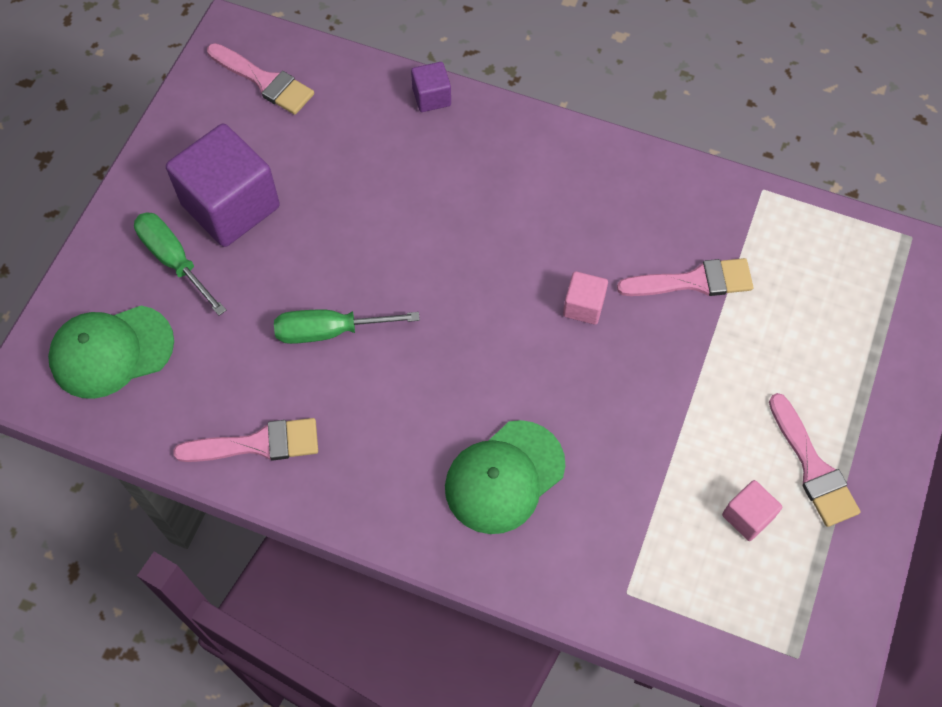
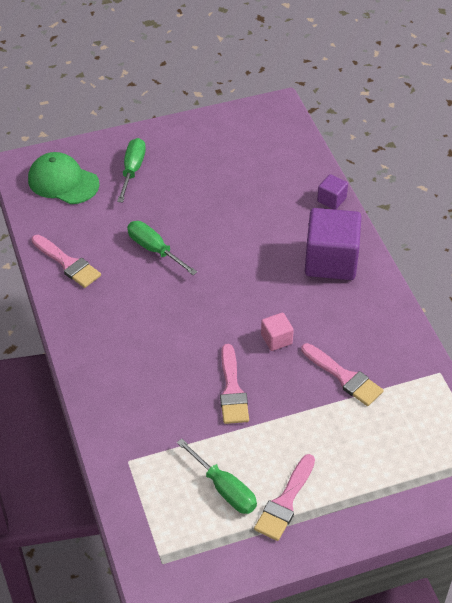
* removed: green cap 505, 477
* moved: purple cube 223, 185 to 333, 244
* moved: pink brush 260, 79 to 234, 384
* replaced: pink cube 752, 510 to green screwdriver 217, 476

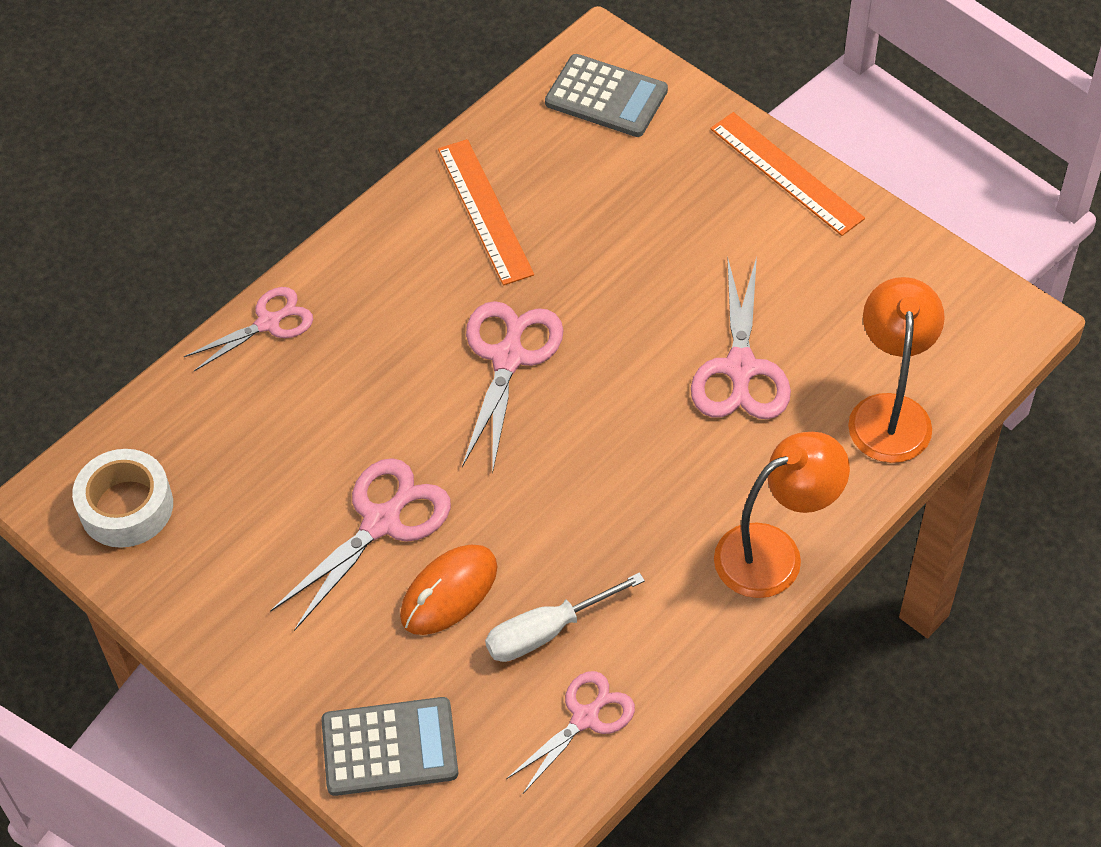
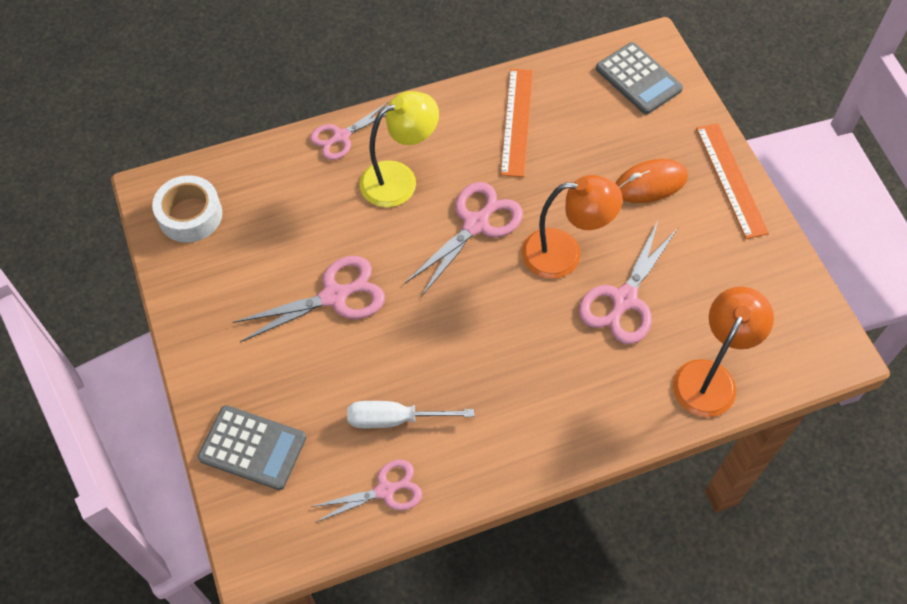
* added: yellow lamp 399, 149
* moved: orange mouse 448, 590 to 651, 181
* moved: orange lamp 782, 515 to 572, 227
* turned: pink scissors 248, 329 = 349, 131 150 degrees clockwise

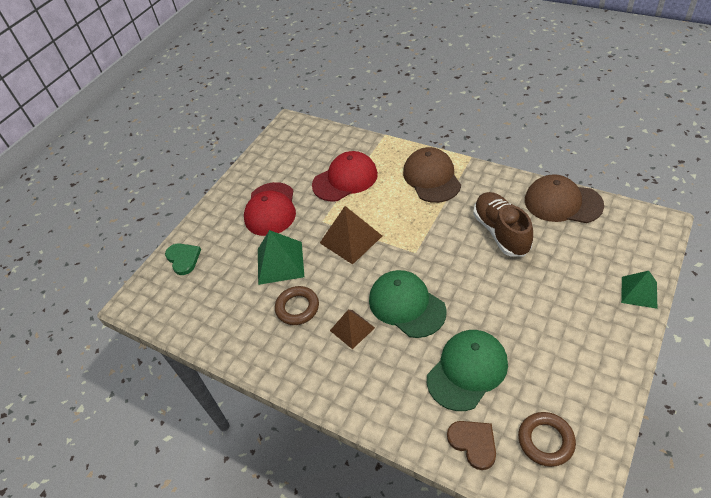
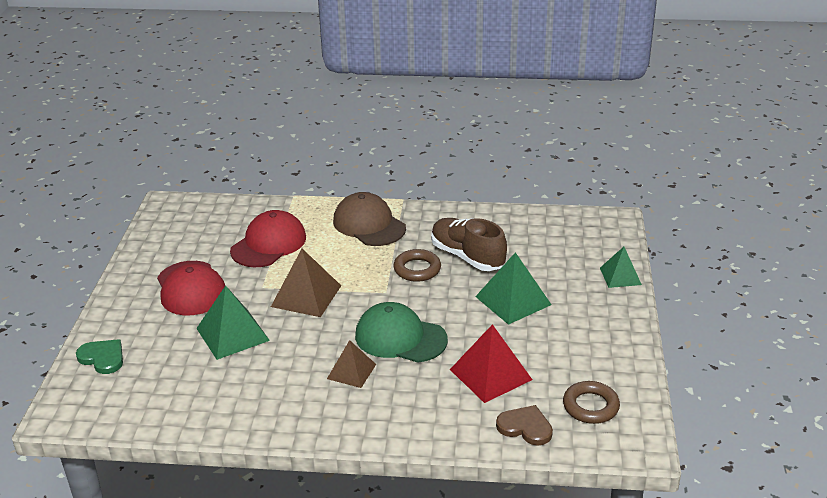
* removed: brown cap 564, 198
* added: green pyramid 513, 288
* moved: brown ring 297, 305 to 417, 265
* replaced: green cap 467, 370 to red pyramid 491, 363

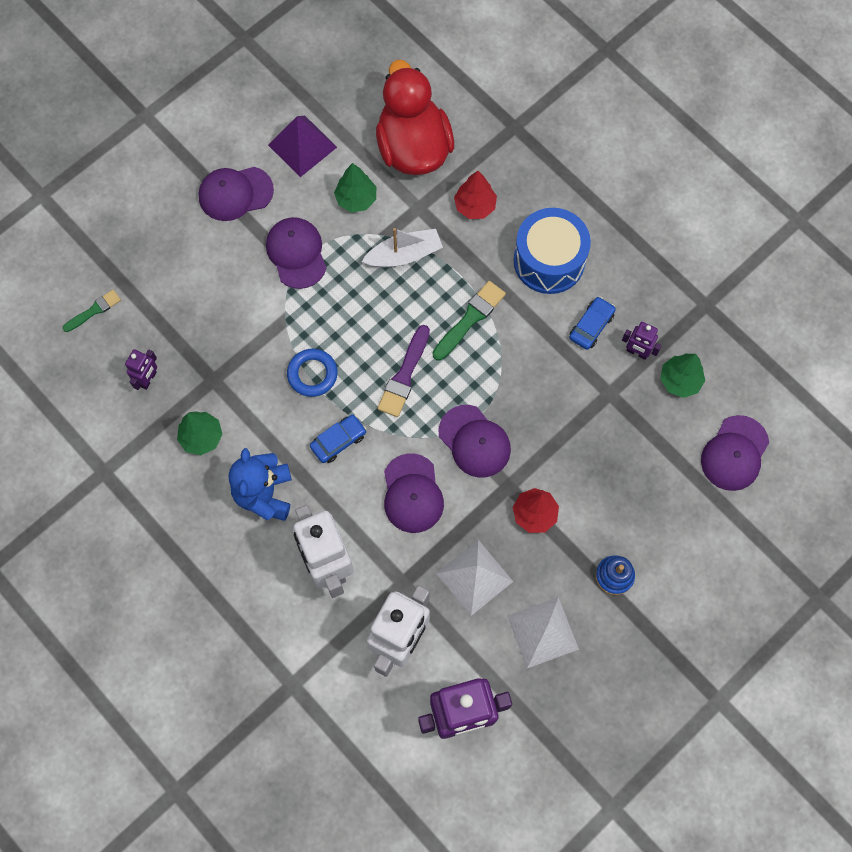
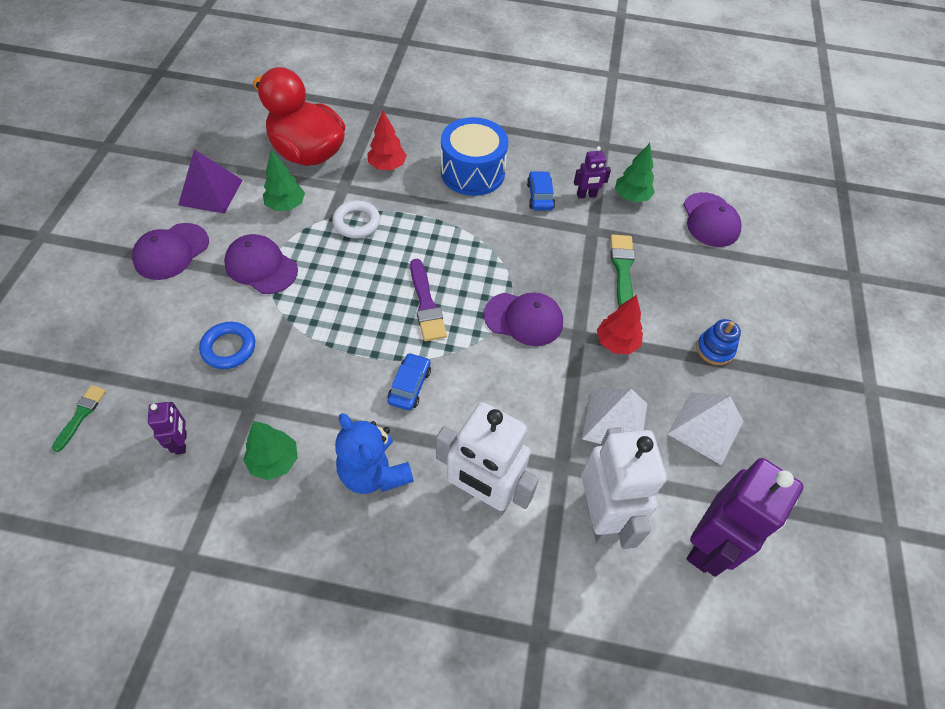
* removed: purple cap 414, 493
* moved: blue ring 312, 373 to 227, 345
* moved: green brush 469, 320 to 622, 270
* replaced: white boat 402, 247 to white ring 356, 219

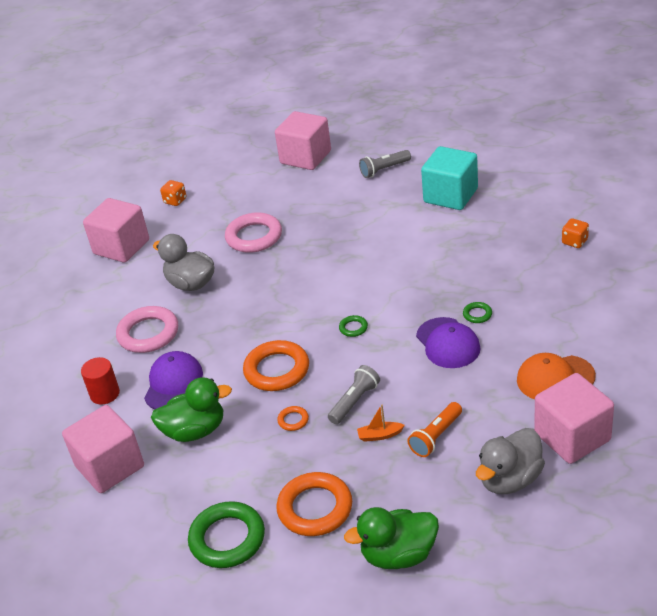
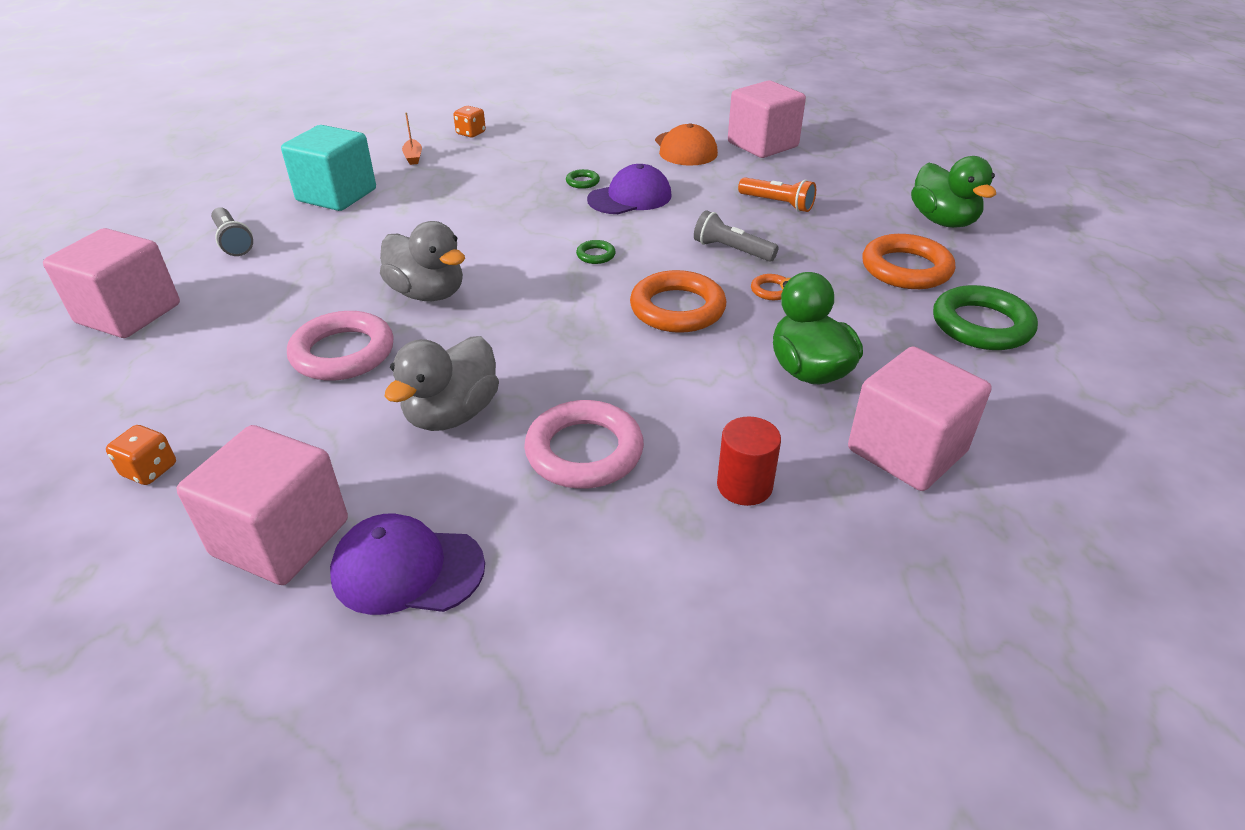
* moved: purple cap 173, 380 to 407, 564
* moved: orange boat 381, 423 to 412, 138
* moved: grey duck 510, 461 to 422, 261

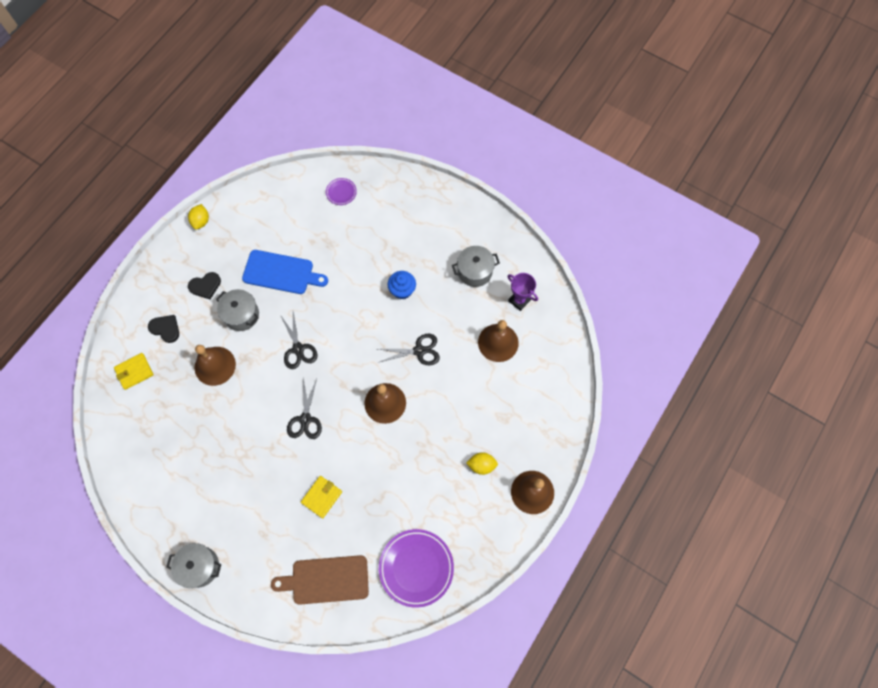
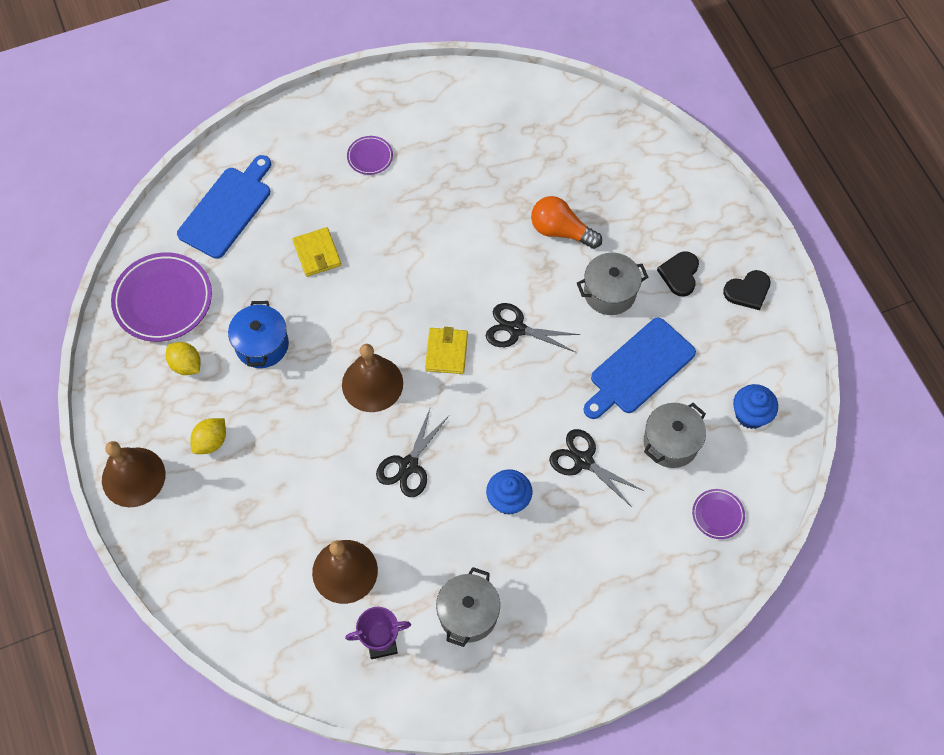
* added: blue pot 258, 334
* added: purple plate 370, 155
* added: blue cupcake 755, 406
* moved: yellow wallet 133, 371 to 446, 350
* moved: black heart 163, 329 to 747, 290
* moved: grey pot 193, 565 to 675, 435
* moved: yellow lemon 198, 217 to 183, 358
* moved: black scissors 304, 409 to 596, 468
* replaced: brown bell 215, 365 to orange light bulb 566, 222
* recoloured: brown cutting board 320, 580 to blue cutting board 224, 207

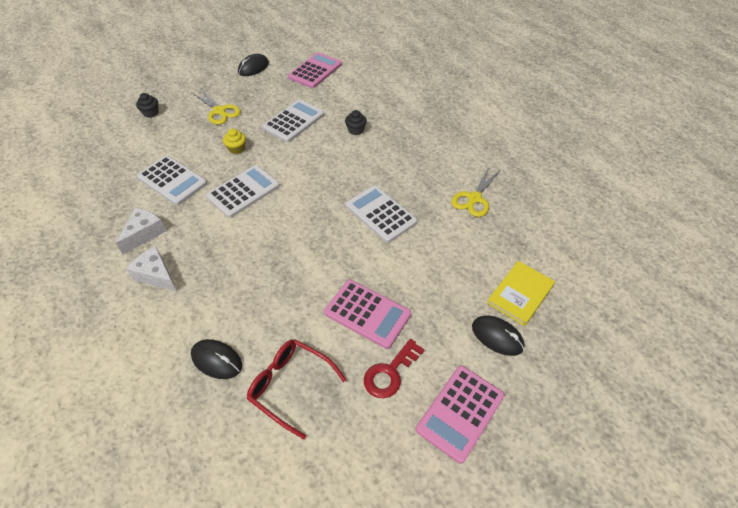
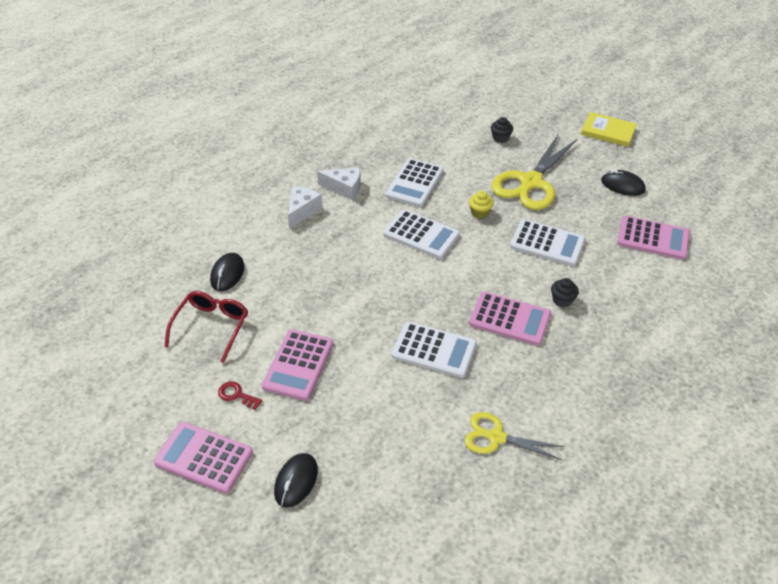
* added: pink calculator 510, 319
* moved: yellow book 521, 293 to 609, 129
* turned: white calculator 381, 214 = 434, 349 75 degrees clockwise
* resized: yellow scissors 216, 107 = 534, 172 x1.73
* resized: red key 394, 368 = 240, 395 x0.66

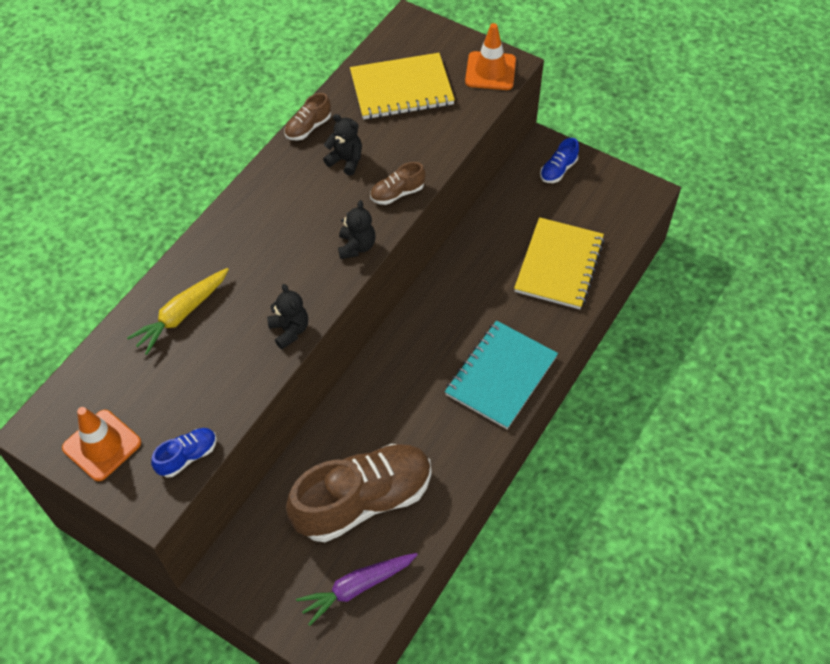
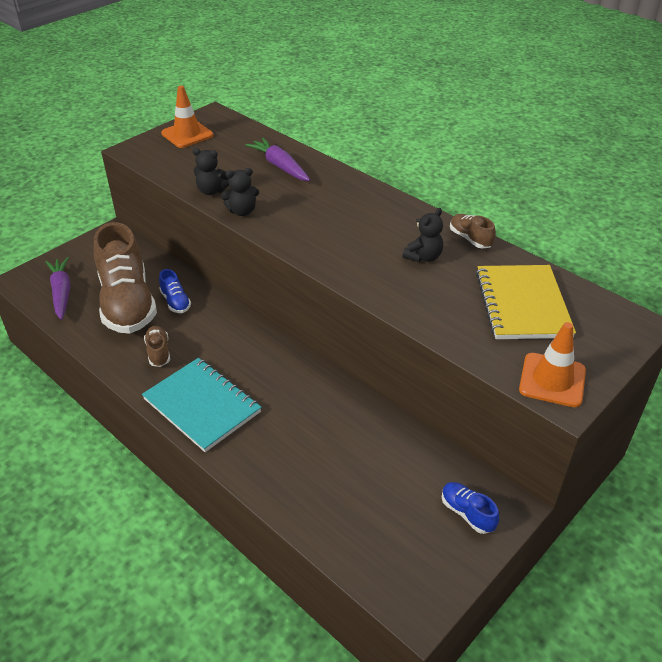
* removed: yellow notebook 559, 263
* moved: blue shoe 184, 452 to 175, 291
* moved: black teddy bear 357, 229 to 211, 171
* moved: brown shoe 398, 183 to 157, 346
* recoloured: yellow carrot 178, 311 to purple carrot 277, 159

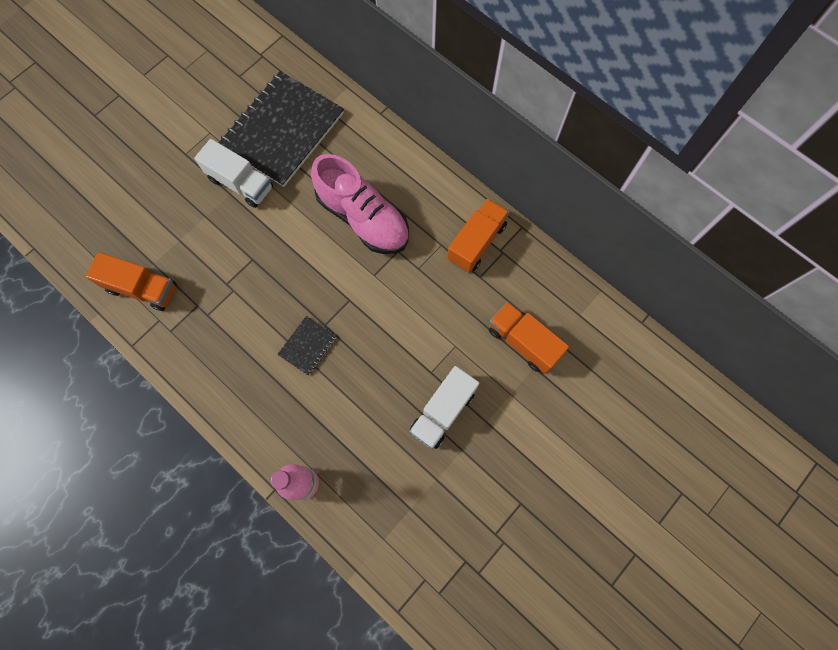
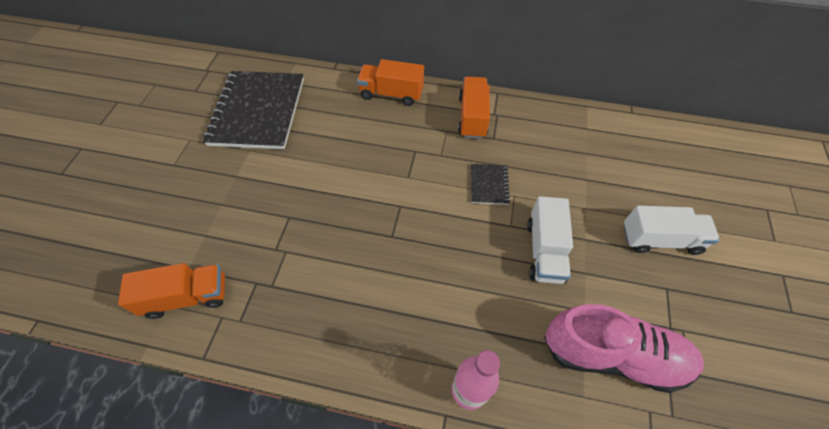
* moved: white truck 233, 173 to 671, 230
* moved: black notebook 306, 345 to 490, 184
* moved: pink shoe 360, 204 to 624, 348
* moved: orange truck 529, 338 to 390, 82

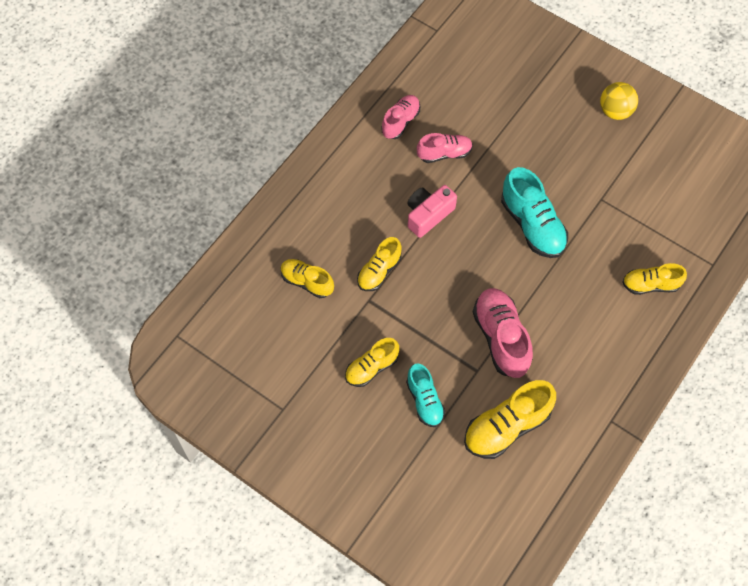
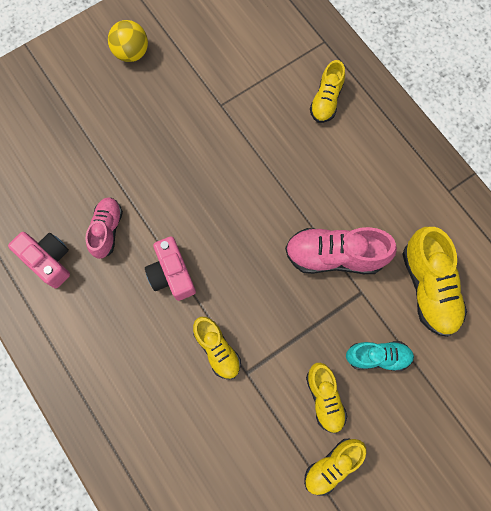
* removed: turquoise shoe 534, 212
* moved: yellow shoe 307, 278 to 335, 467
* replaced: pink shoe 400, 117 to pink camera 39, 260

